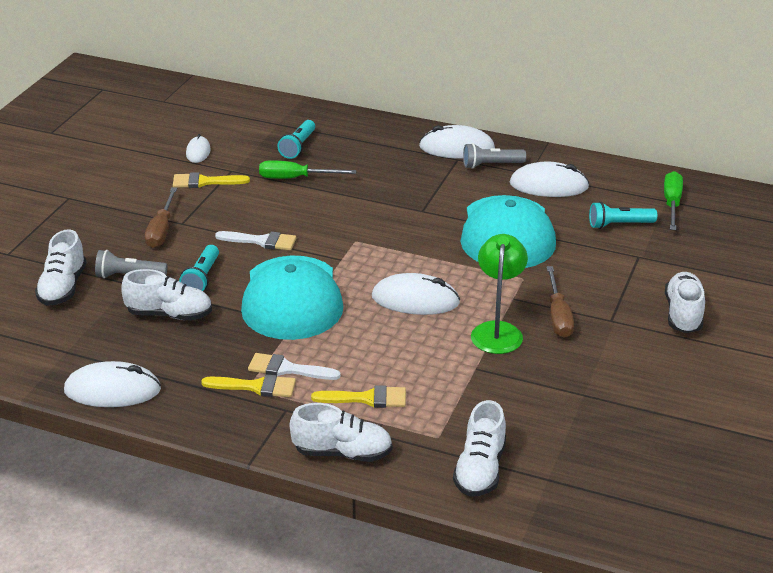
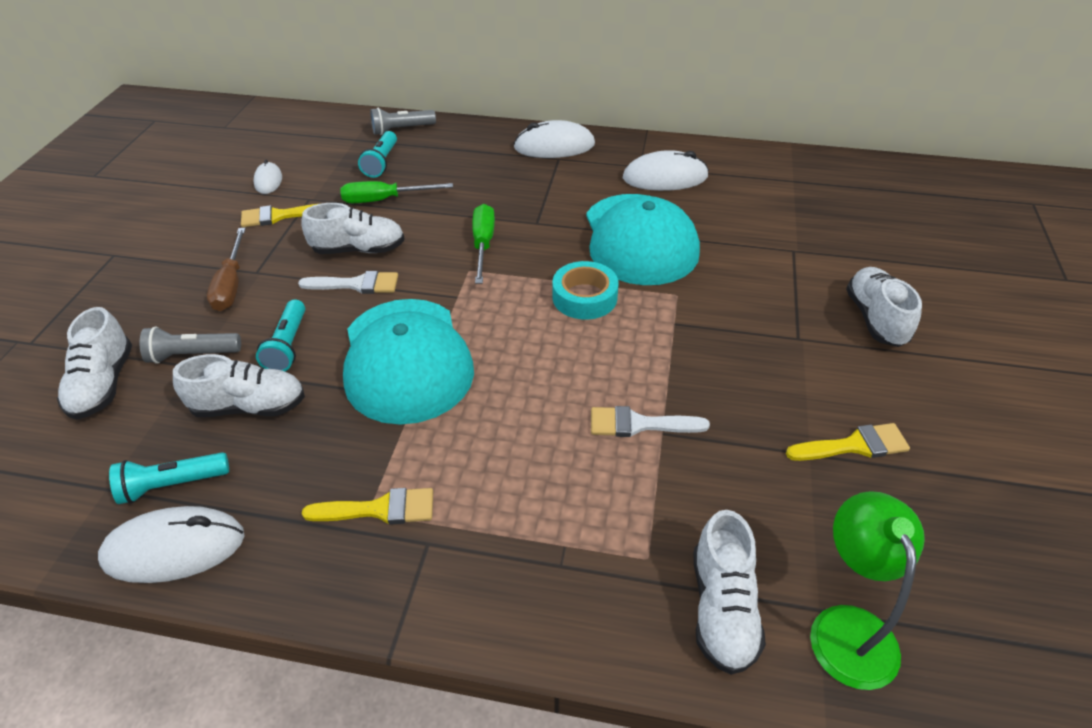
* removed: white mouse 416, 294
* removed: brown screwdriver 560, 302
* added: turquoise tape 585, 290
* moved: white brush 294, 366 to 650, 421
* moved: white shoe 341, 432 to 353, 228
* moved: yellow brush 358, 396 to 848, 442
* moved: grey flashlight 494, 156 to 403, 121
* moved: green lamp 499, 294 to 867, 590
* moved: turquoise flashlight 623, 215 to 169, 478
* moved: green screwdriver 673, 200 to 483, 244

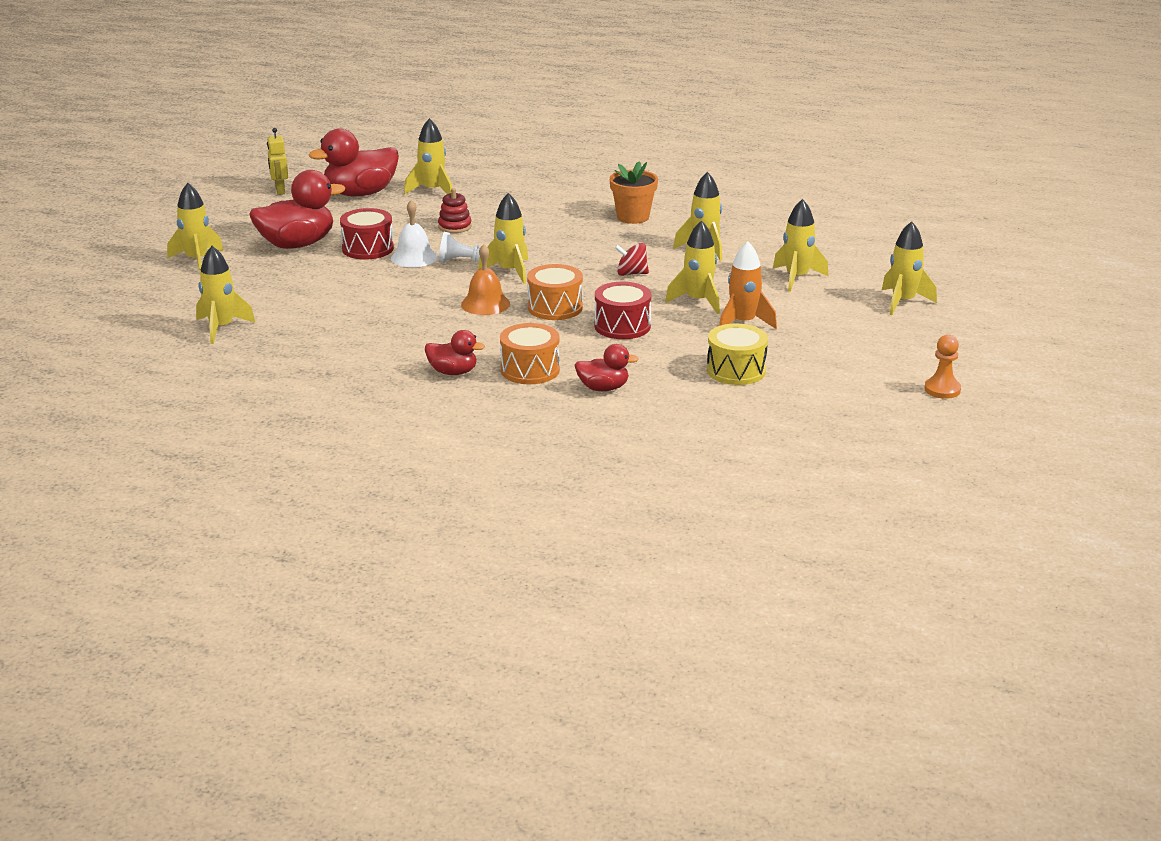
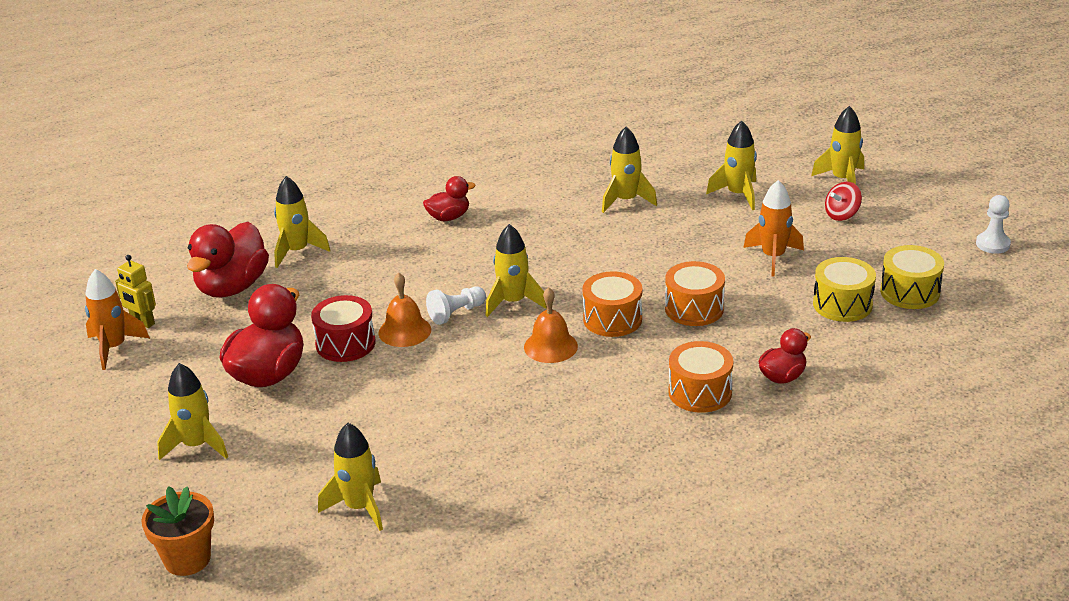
* removed: red stacking toy 455, 210
* removed: yellow rocket 692, 267
* added: orange rocket 117, 319
* added: yellow drum 912, 277
* moved: red duck 455, 352 to 449, 198
* moved: orange flower pot 634, 192 to 177, 531
* moved: red spinning top 632, 259 to 843, 201
* recoloured: white bell 414, 233 to orange bell 404, 310
* recoloured: red drum 623, 310 to orange drum 695, 293
* recoloured: orange pawn 942, 367 to white pawn 993, 224

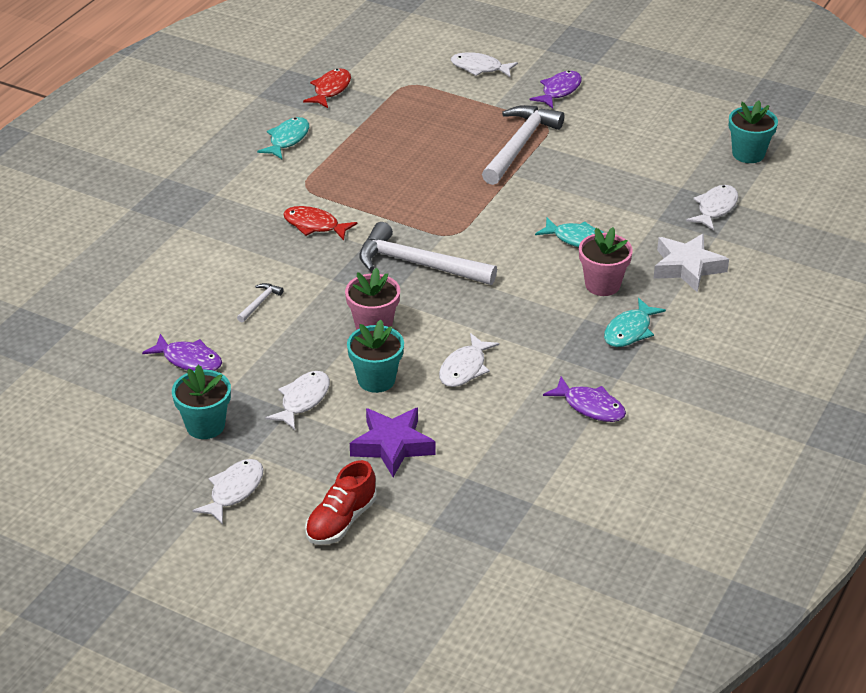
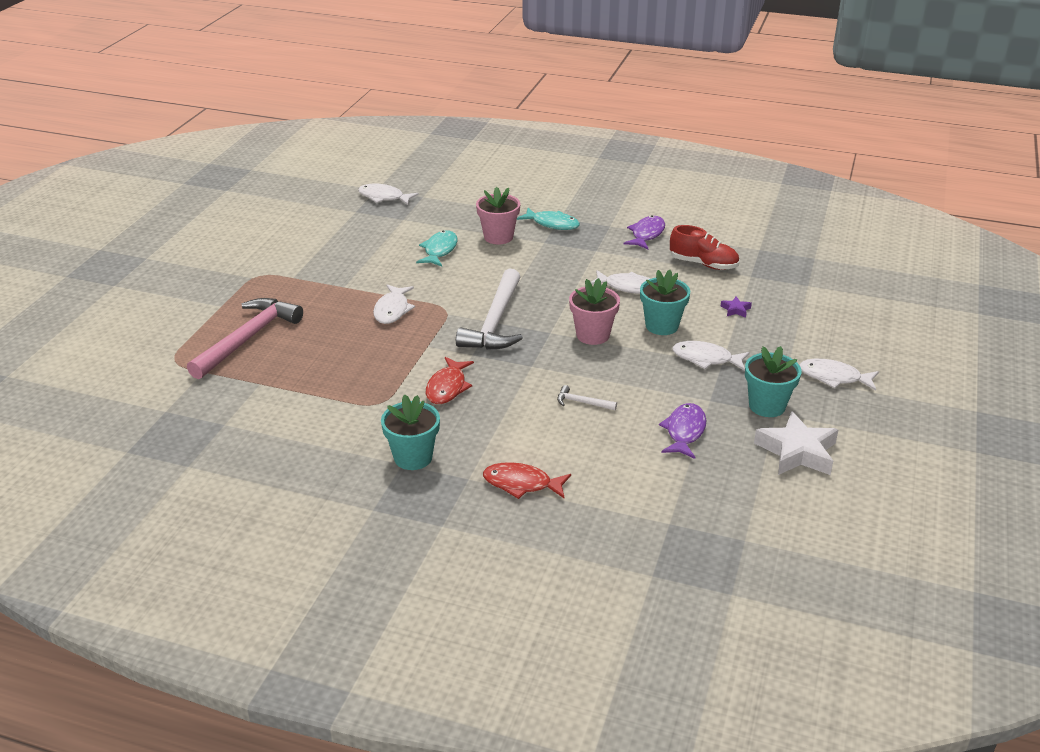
* removed: turquoise fish 283, 138
* removed: white hammer 523, 145
* removed: purple fish 556, 90
* added: pink hammer 245, 338
* moved: red fish 327, 88 to 527, 480
* moved: red shoe 341, 502 to 704, 247
* moved: white fish 484, 65 to 394, 304
* moved: white star 691, 262 to 796, 443
* moved: turquoise flower pot 753, 132 to 410, 432
* resized: purple star 392, 442 = 736, 307 x0.44

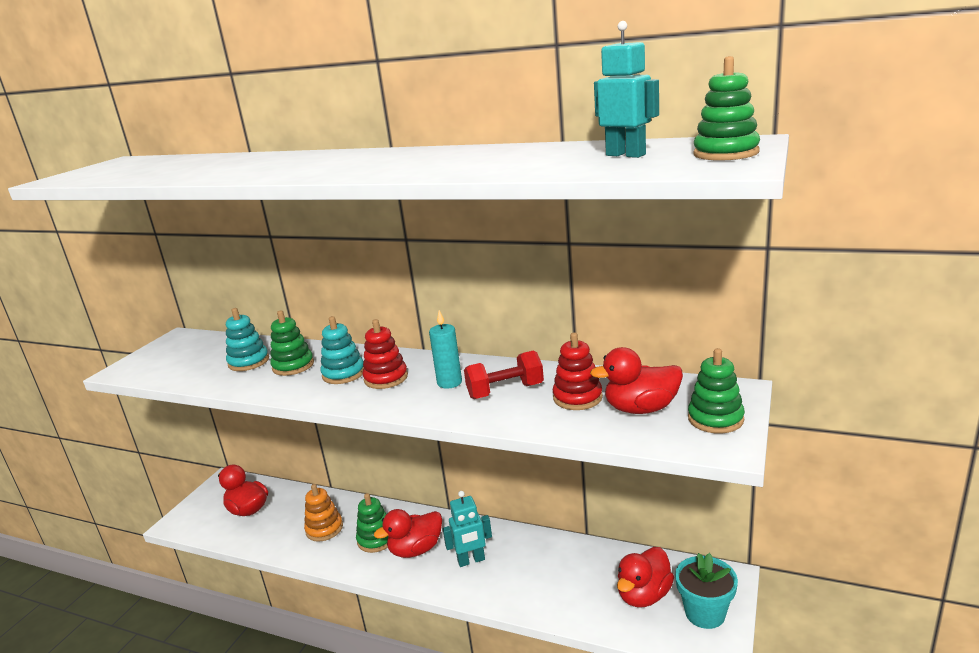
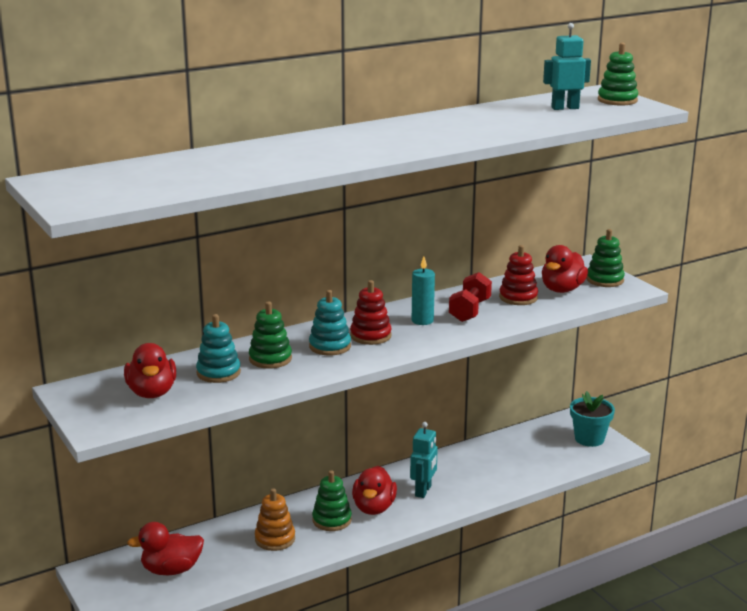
* moved: red duck 645, 577 to 150, 370

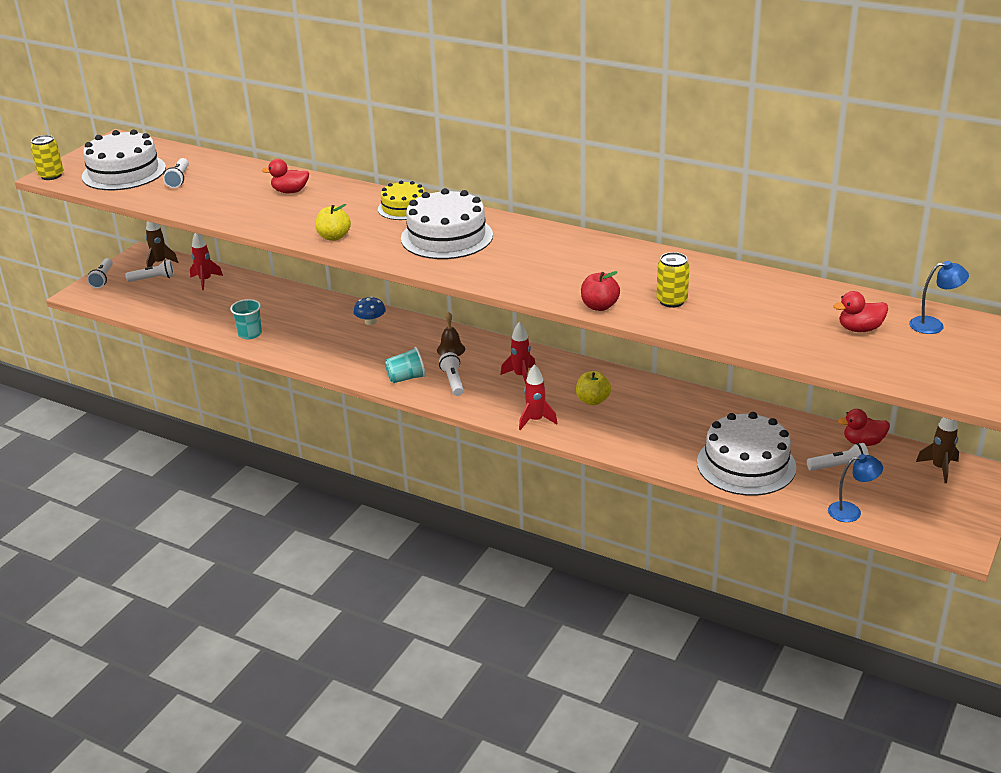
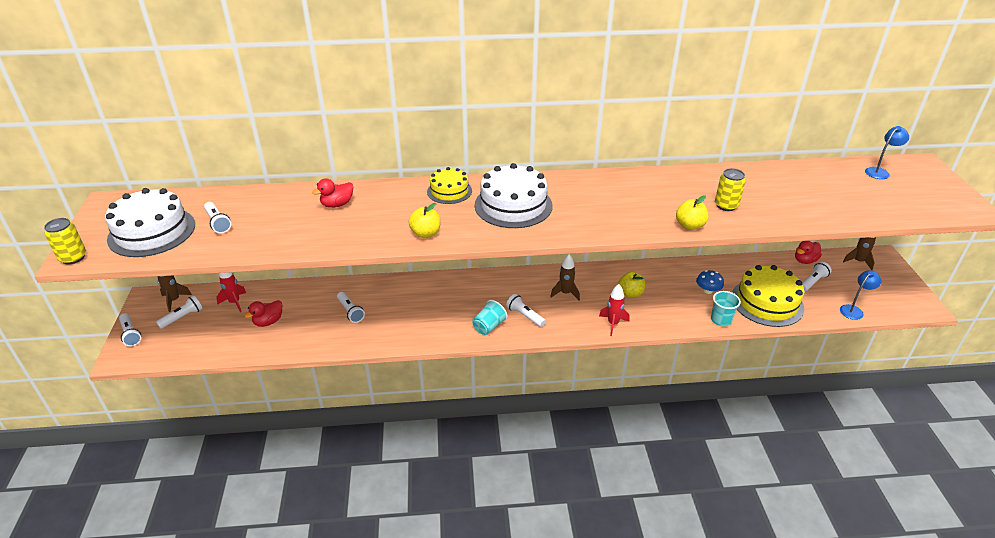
* removed: brown bell 451, 334
* added: white flashlight 351, 307
* moved: turquoise cup 246, 319 to 726, 308
* moved: blue mushroom 369, 310 to 710, 282
* moved: red duck 860, 311 to 263, 313
* recoloured: red rocket 518, 352 to brown rocket 565, 277
* recoloured: red apple 600, 291 to yellow apple 692, 212
* recoloured: white cake 746, 454 to yellow cake 768, 296

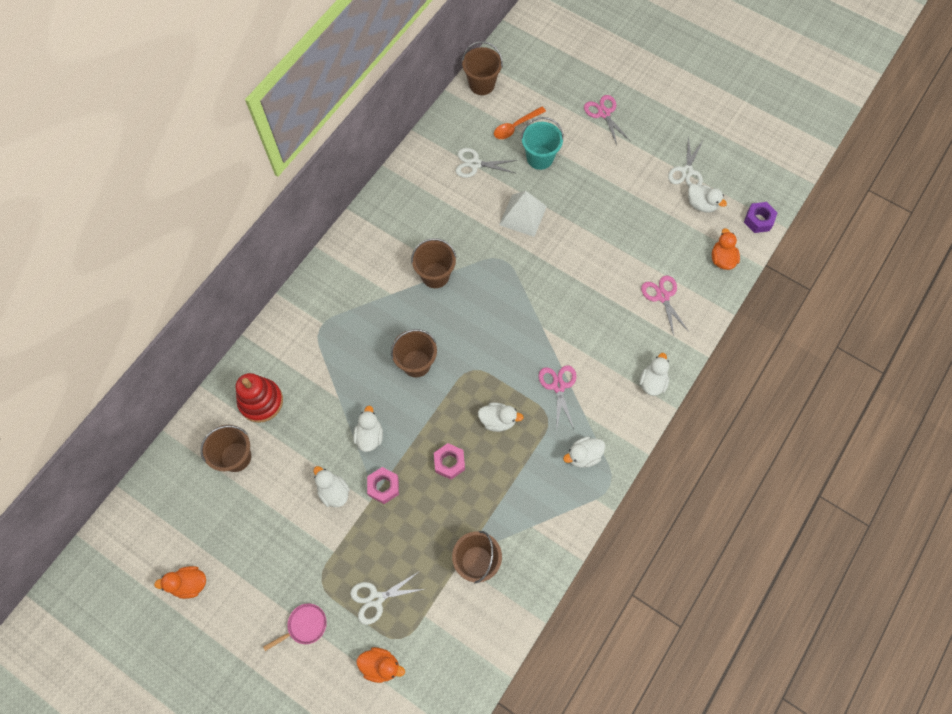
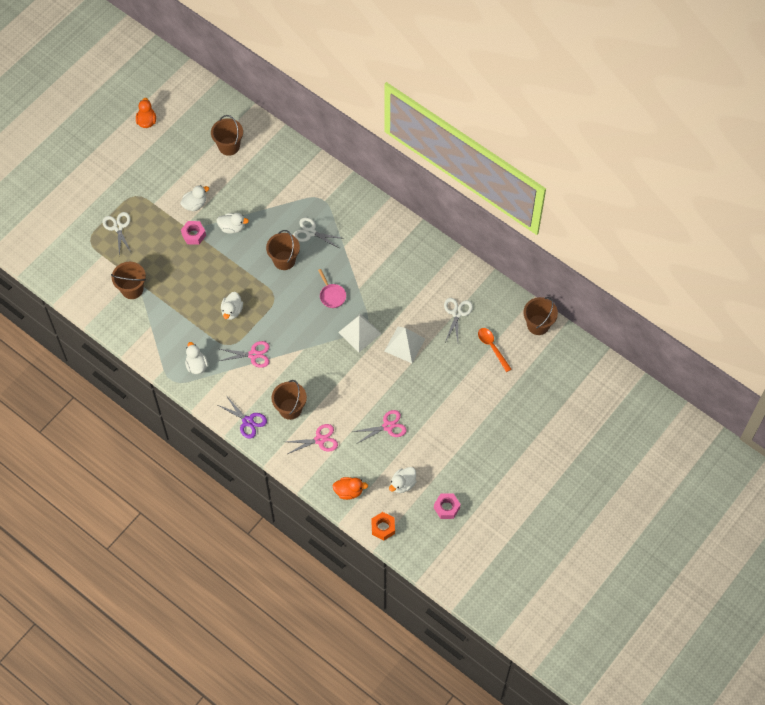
* removed: red stacking toy 259, 398
* removed: orange duck 381, 665
* removed: turquoise bucket 542, 143
* added: white pyramid 359, 333
* moved: pink pan 295, 627 to 332, 288
* moved: brown bucket 434, 263 to 289, 400
* moved: pink nut 449, 461 to 447, 506
* moved: pink scissors 607, 120 to 379, 426
* moved: white scissors 686, 161 to 319, 233
* replaced: white duck 654, 374 to purple scissors 242, 418
* recoloured: purple nut 761, 217 to orange nut 383, 526

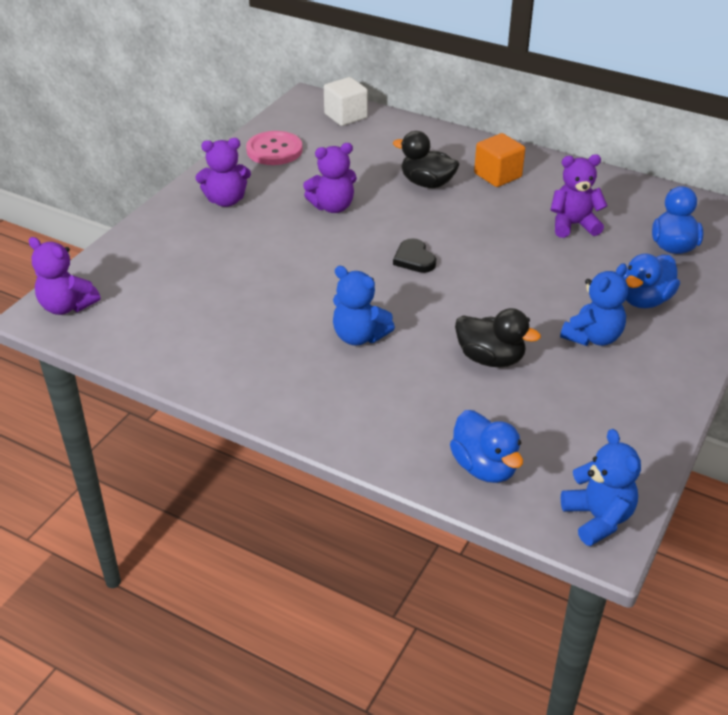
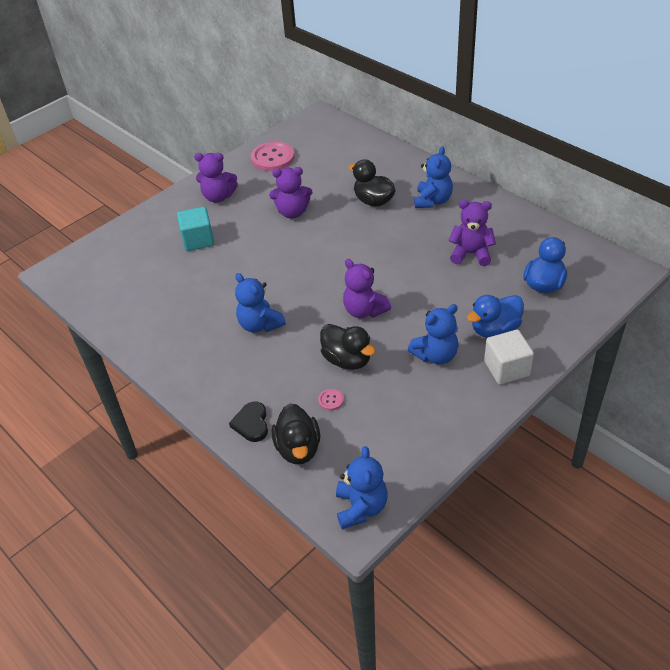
* added: turquoise cube 195, 229
* added: pink button 331, 400
* moved: purple teddy bear 64, 276 to 367, 288
* moved: white cube 346, 101 to 509, 357
* moved: black heart 414, 255 to 248, 422
* replaced: orange cube 499, 160 to blue teddy bear 433, 177
* recoloured: blue duck 486, 446 to black duck 296, 433

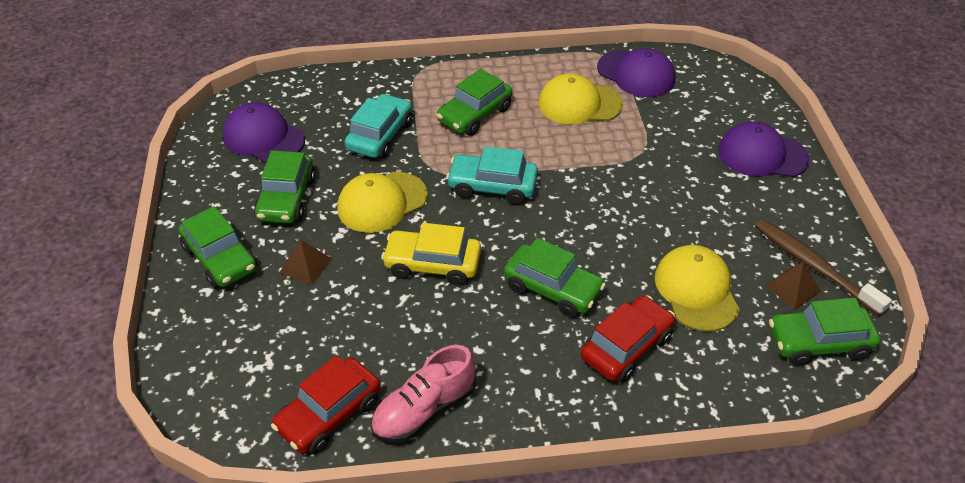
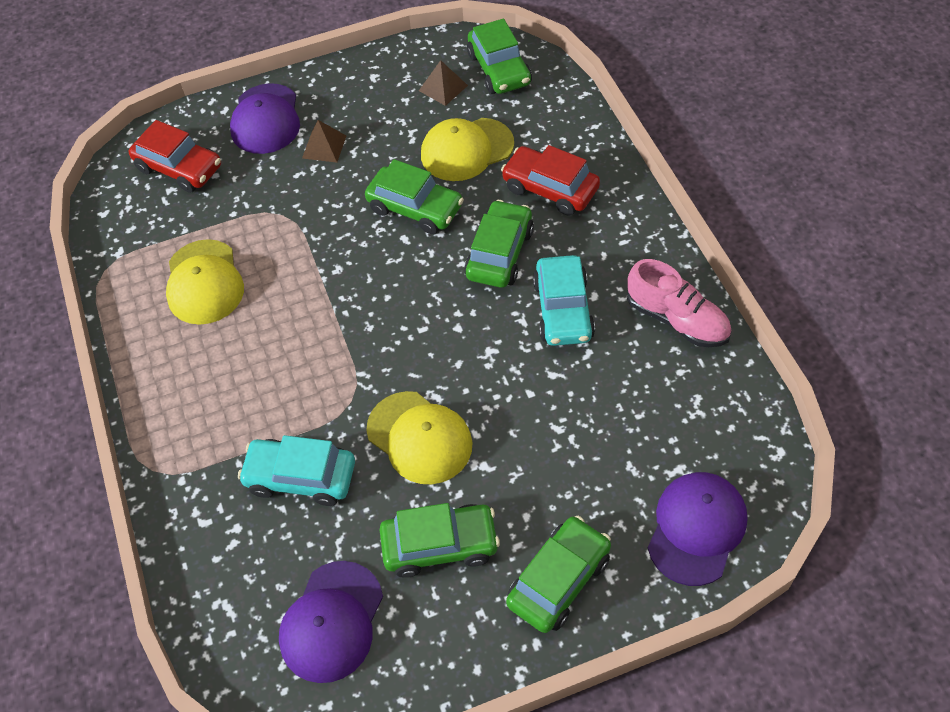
* removed: yellow car 431, 254
* removed: brown toothbrush 823, 267
* moved: red car 325, 405 to 175, 156
* moved: brown pyramid 305, 262 to 324, 141
* moved: green car 474, 102 to 414, 196
* moved: turquoise car 492, 175 to 564, 300
* moved: purple cap 636, 72 to 697, 529

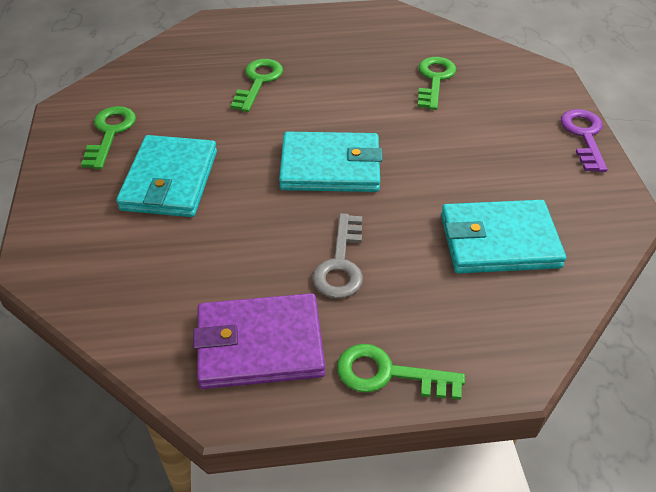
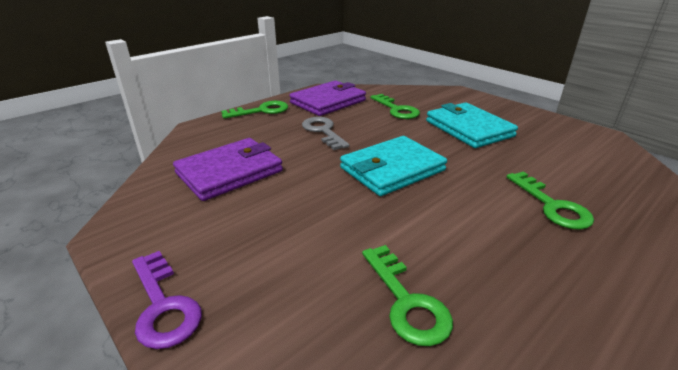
* moved: green key 108, 137 to 395, 106
* recoloured: turquoise wallet 503, 236 to purple wallet 228, 169

